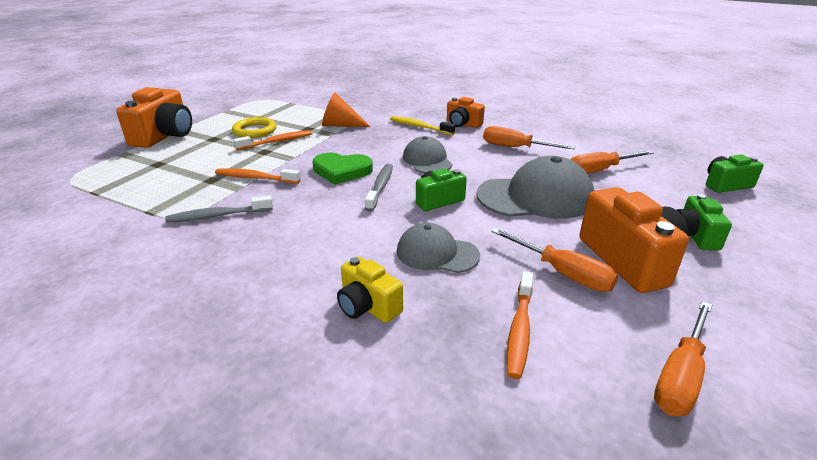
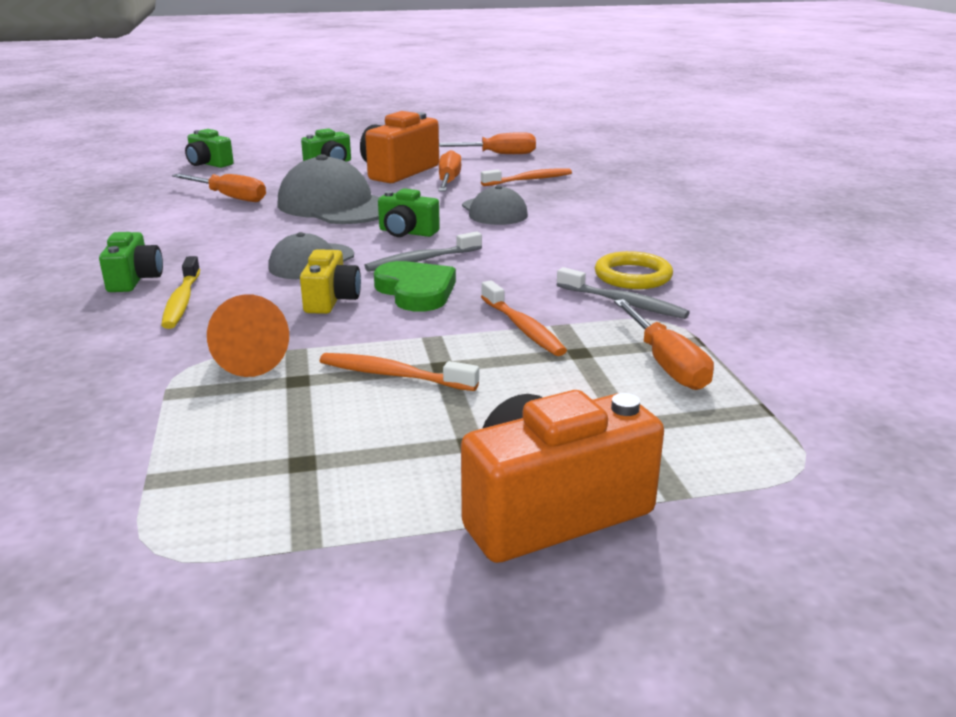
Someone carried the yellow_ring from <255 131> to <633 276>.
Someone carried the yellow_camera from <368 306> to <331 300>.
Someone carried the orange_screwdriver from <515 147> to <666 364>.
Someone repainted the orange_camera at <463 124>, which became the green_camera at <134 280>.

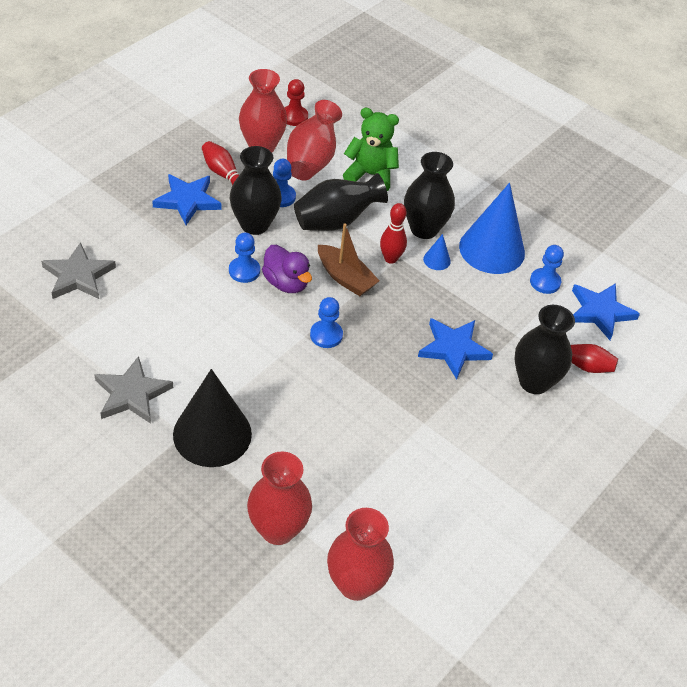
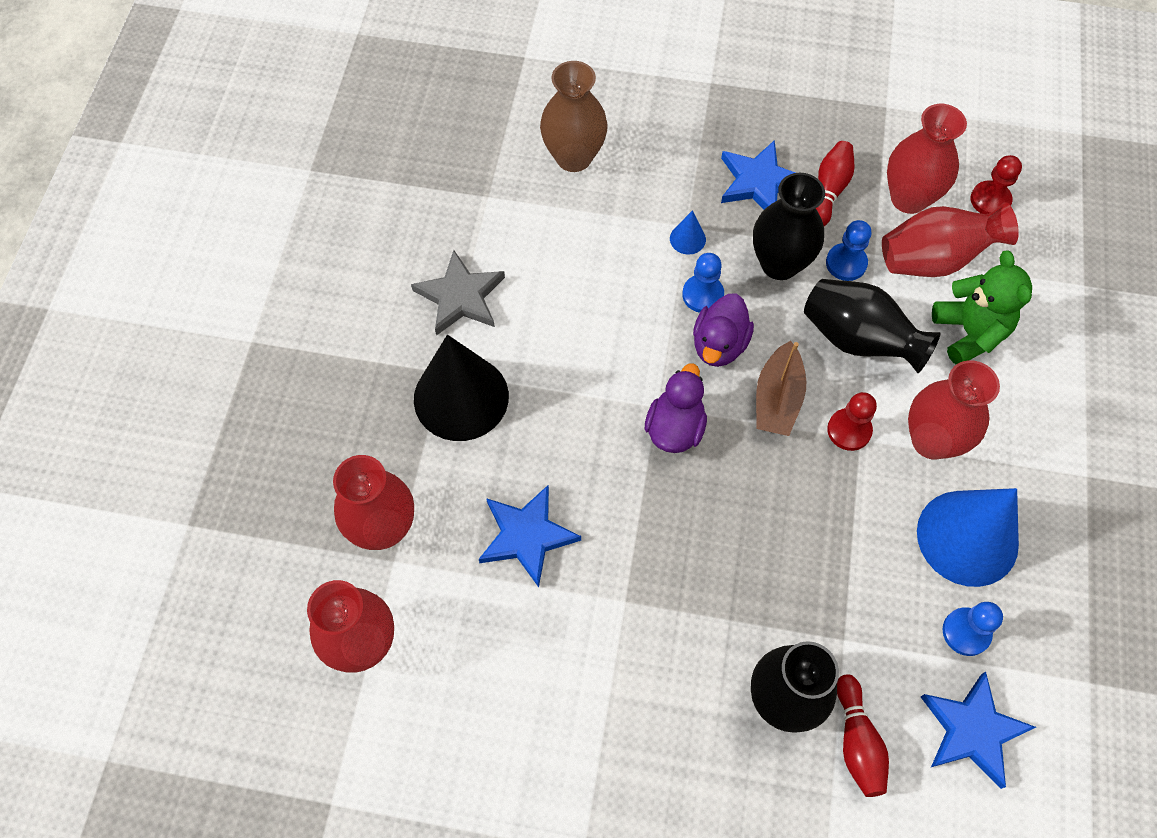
Someone carried the blue_star from <453 349> to <527 536>.
Someone carried the blue_cone from <436 260> to <687 239>.
Someone swapped the grey_star at <78 276> for the brown_vase at <574 157>.
Someone swapped the blue_pawn at <326 335> for the purple_duck at <675 428>.
Someone swapped the red_bowling_pin at <390 259> for the red_pawn at <849 430>.
Someone repainted the black_vase at <424 229>, which became the red_vase at <932 440>.

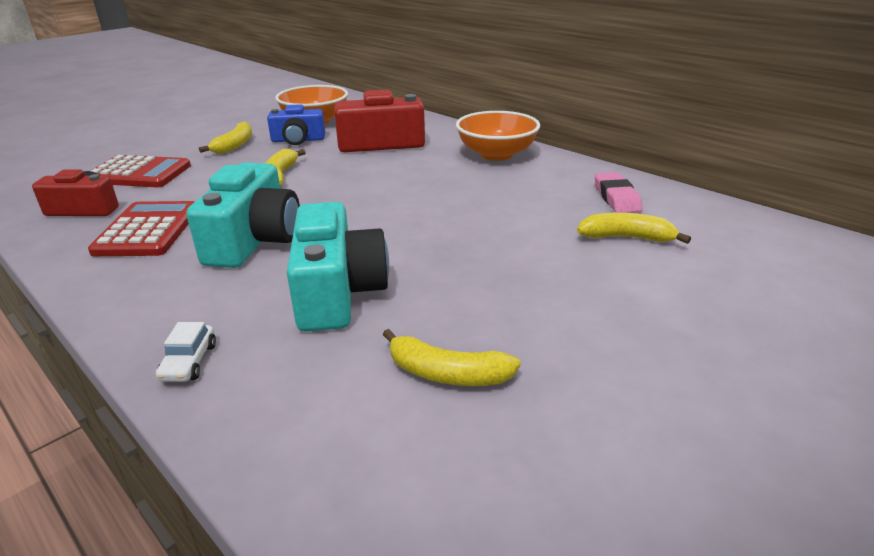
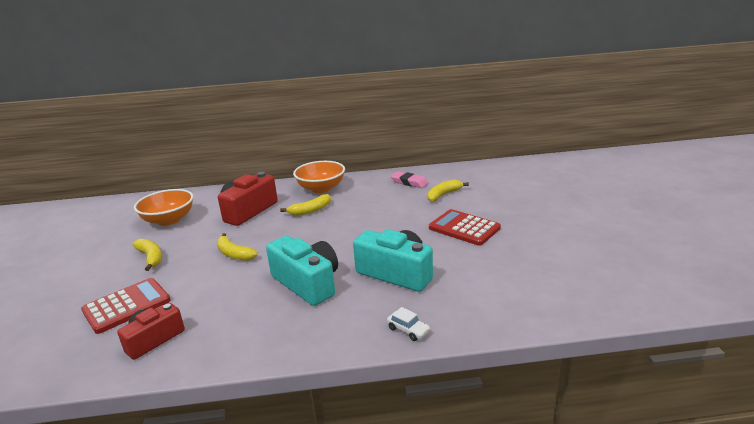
Someone took away the blue_camera at <298 140>.
Someone carried the red_calculator from <148 230> to <464 228>.
Someone carried the yellow_banana from <447 374> to <310 210>.

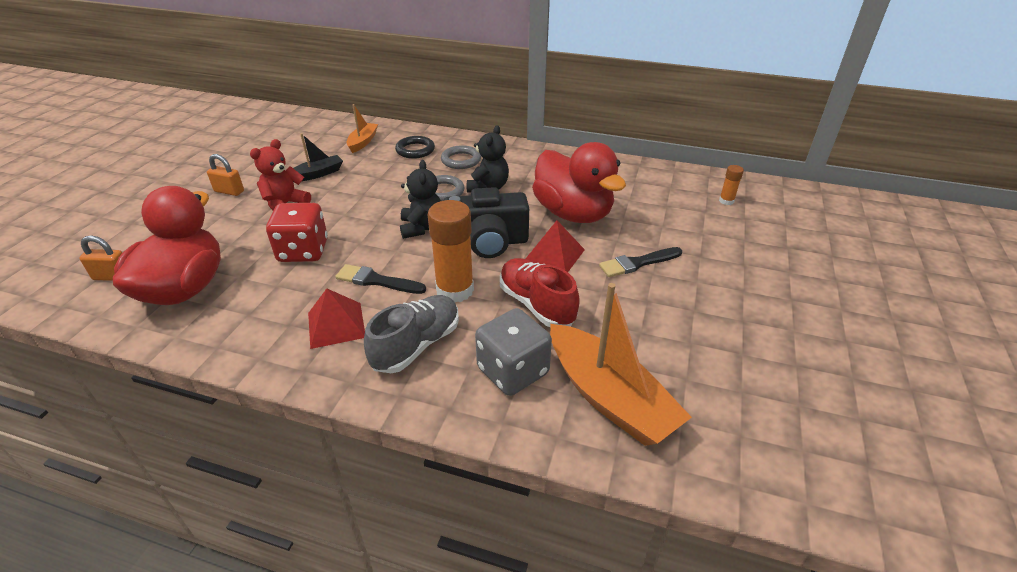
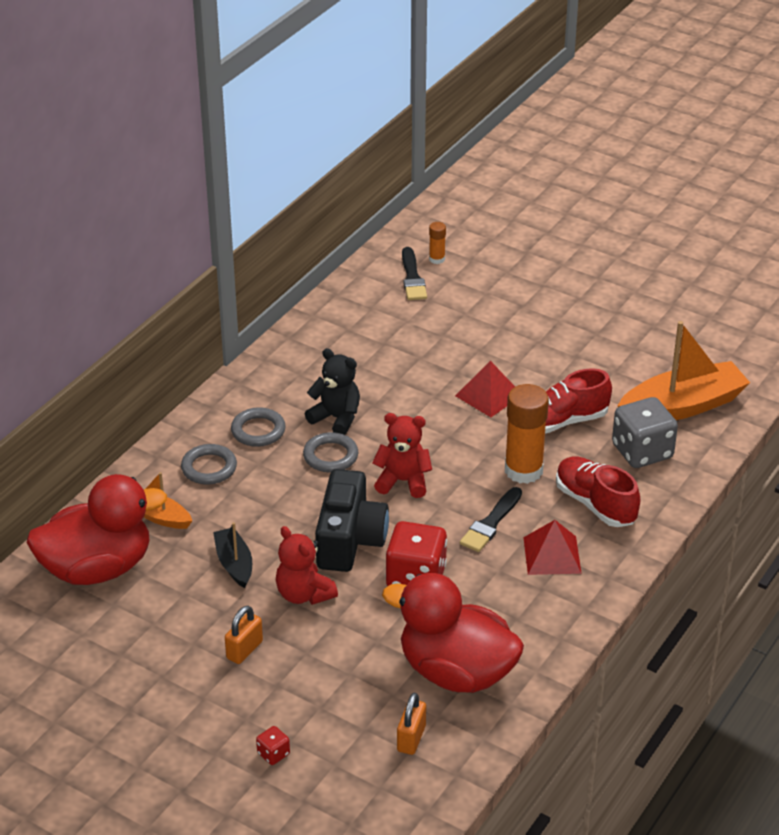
Someone put down the red_dice at <273 754>.
Someone carried the black_camera from <487 242> to <350 540>.
Someone carried the red_duck from <573 214> to <97 568>.
Someone carried the black_brush from <638 263> to <412 278>.
Someone repainted the grey_shoe at <416 345>, which became the red_shoe at <595 504>.
Someone repainted the black_ring at <415 150>, which became the grey_ring at <209 468>.
Someone repainted the black_teddy_bear at <422 227>, which became the red_teddy_bear at <403 481>.

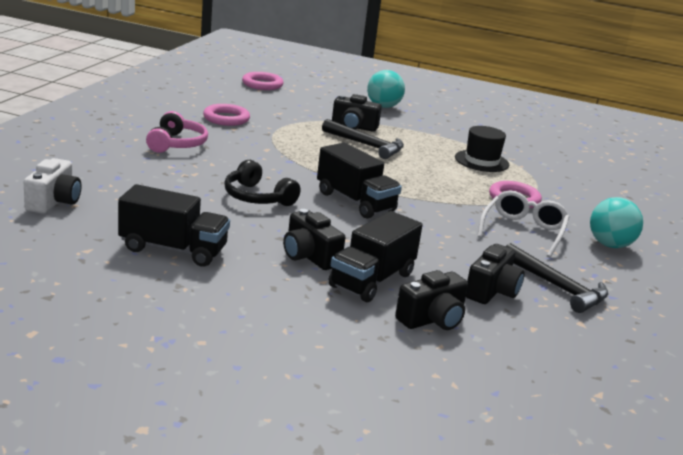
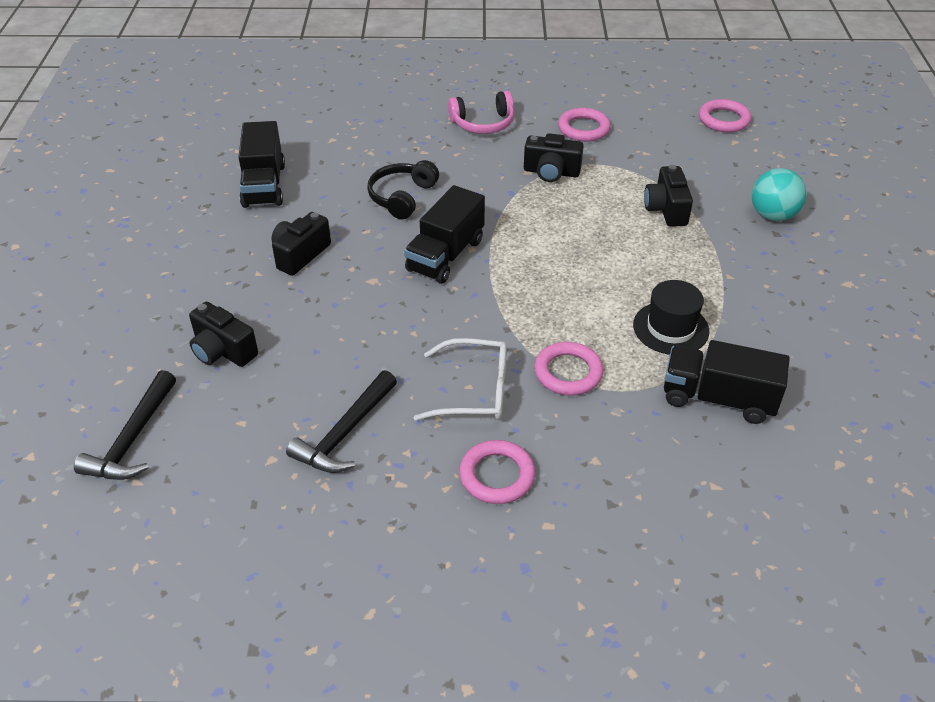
Someone took away the white_camera at <54 202>.
Someone carried the black_hammer from <366 145> to <132 439>.
Someone carried the black_truck from <372 280> to <718 398>.
Someone carried the black_camera from <492 291> to <551 172>.
Someone swapped the turquoise_ball at <610 245> for the pink_ring at <497 475>.

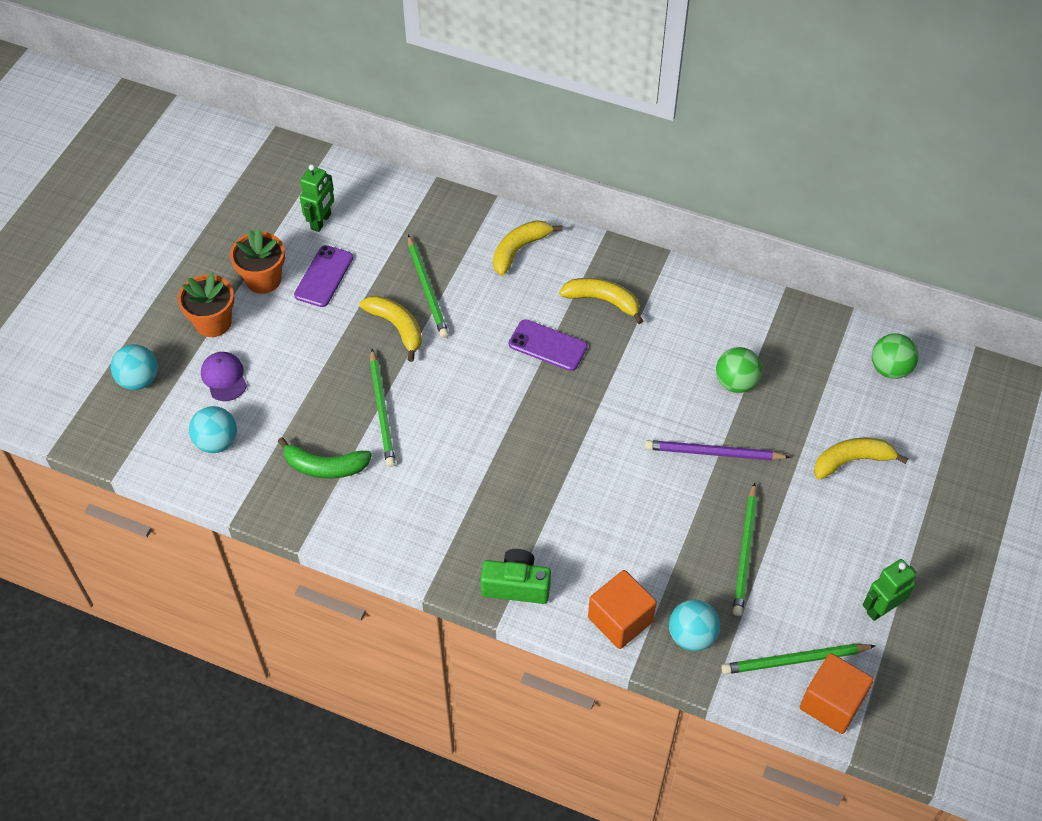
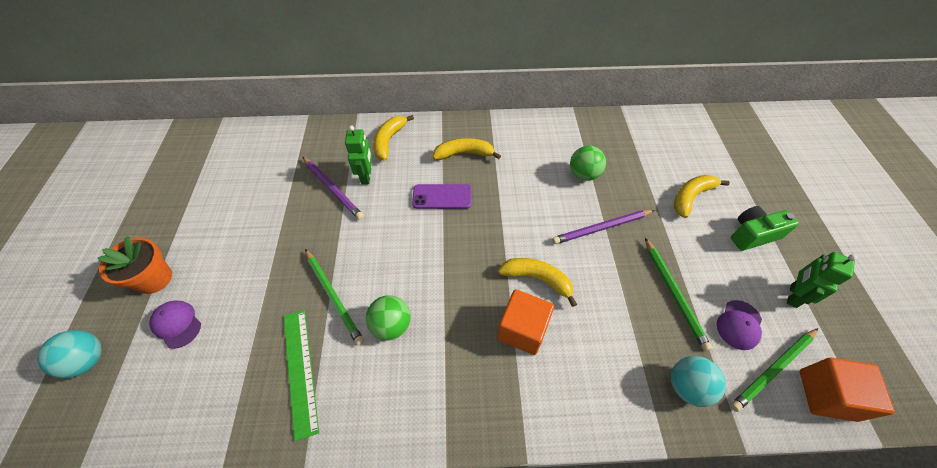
Someone took away the turquoise_ball at <217 442>.
Someone took away the orange_flower_pot at <263 279>.
Someone took away the purple_phone at <324 276>.
Someone put down the purple_cap at <739 325>.
Someone carried the green_robot from <321 221> to <366 176>.
Someone carried the yellow_banana from <397 327> to <537 279>.
Someone carried the green_camera from <516 585> to <752 235>.
Someone carried the orange_cube from <620 620> to <522 330>.
Someone carried the green_ball from <890 369> to <391 325>.
Someone swapped the green_banana at <325 466> for the green_ruler at <300 370>.
Someone repainted the green_pencil at <427 289>, which became the purple_pencil at <332 189>.

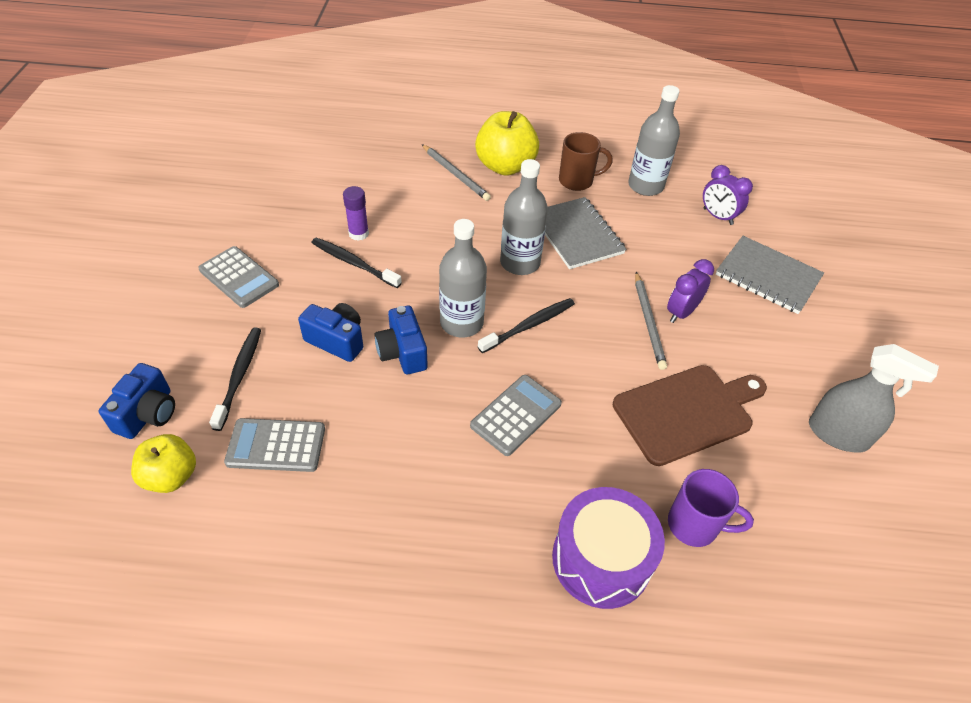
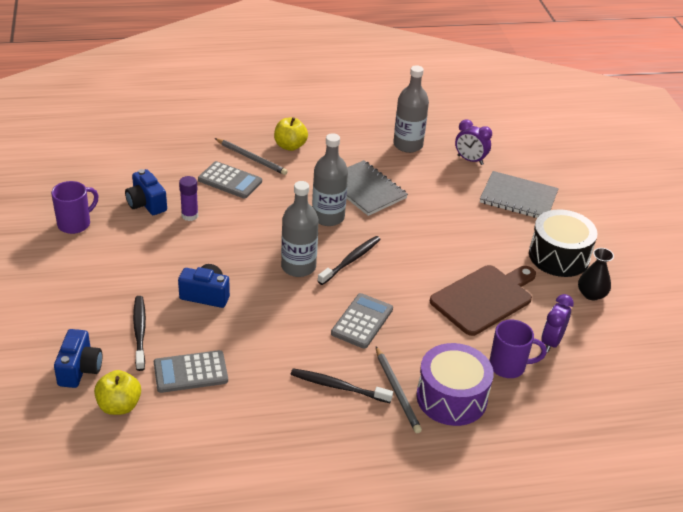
Someone took away the brown_mug at <577 181>.
Someone put down the purple_mug at <75 224>.
Someone put down the black_drum at <559 256>.
Someone carried the grey_calculator from <239 277> to <230 181>.
Someone carried the black_toothbrush from <354 263> to <338 386>.
Someone carried the blue_camera from <402 352> to <146 204>.
Someone carried the grey_pencil from <648 322> to <397 391>.
Someone carried the purple_clock from <681 312> to <551 342>.
Someone swapped the grey_spray_bottle at <838 434> for the black_vase at <591 294>.
Someone scaled the yellow_apple at <505 166> by 0.64.

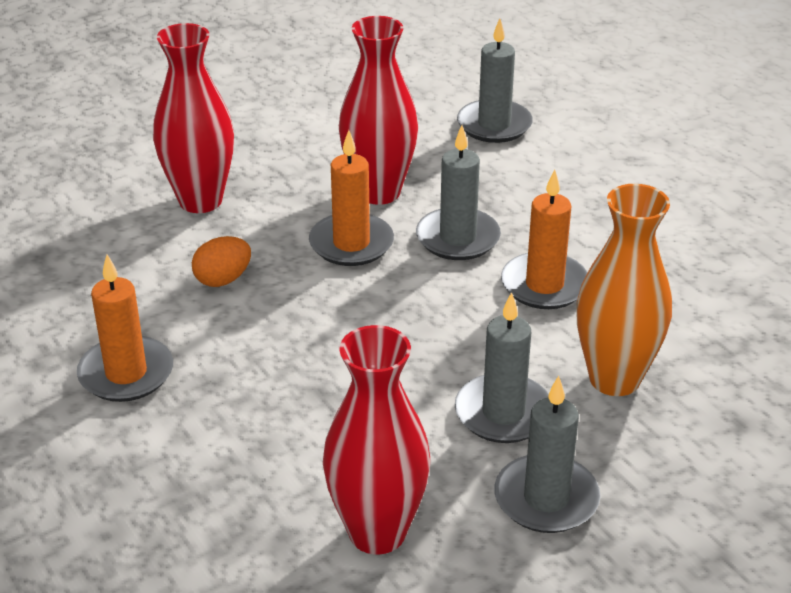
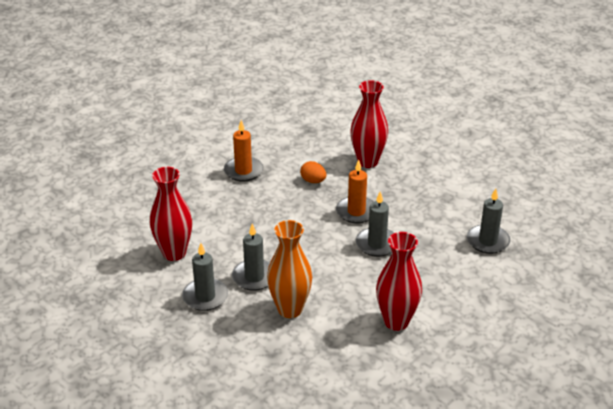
Someone took away the orange_candle at <544 285>.
Someone carried the red_vase from <379 192> to <396 321>.

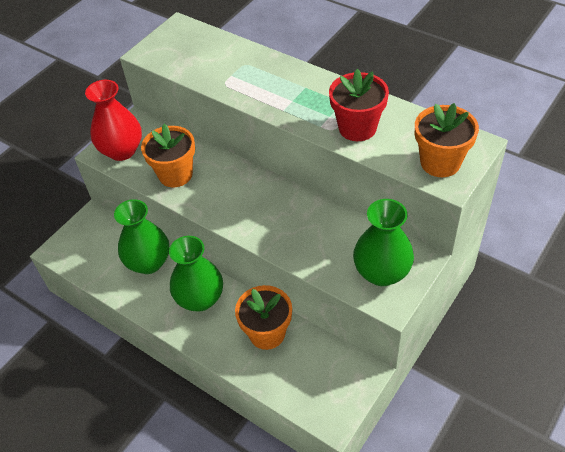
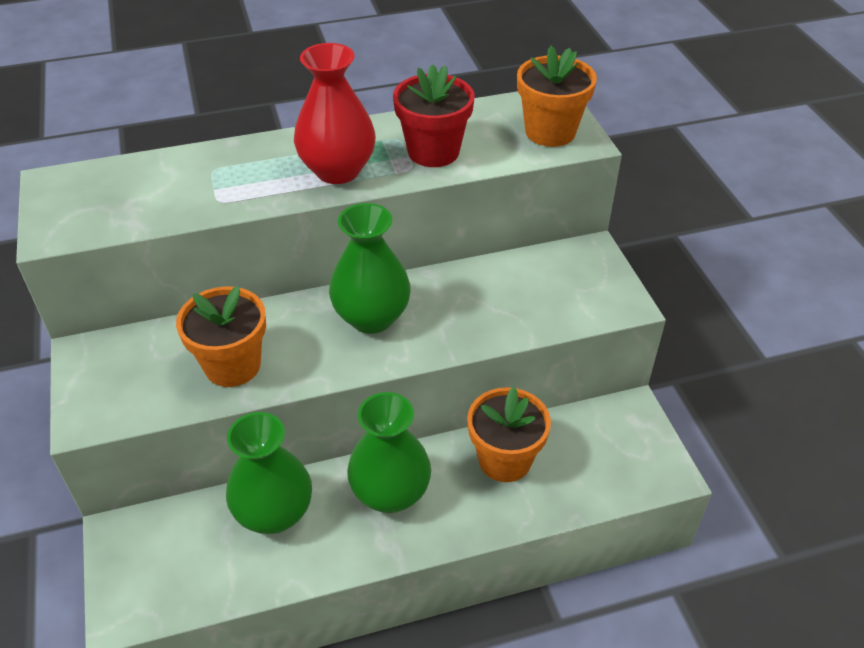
Someone carried the red_vase from <122 151> to <337 170>.
Someone carried the green_vase from <381 272> to <371 317>.

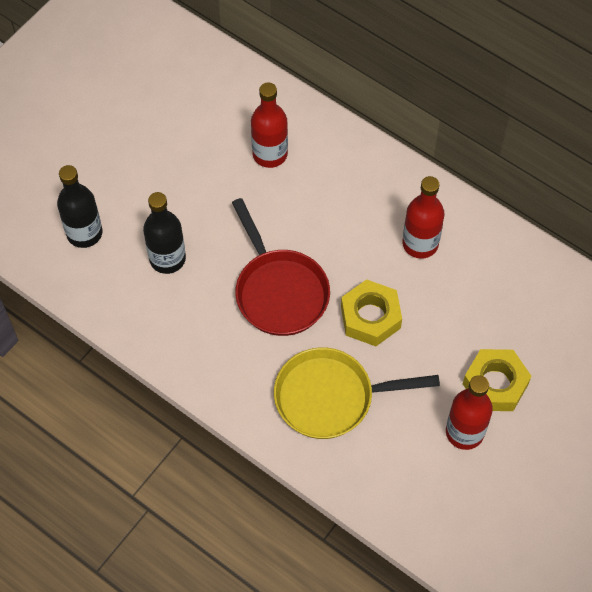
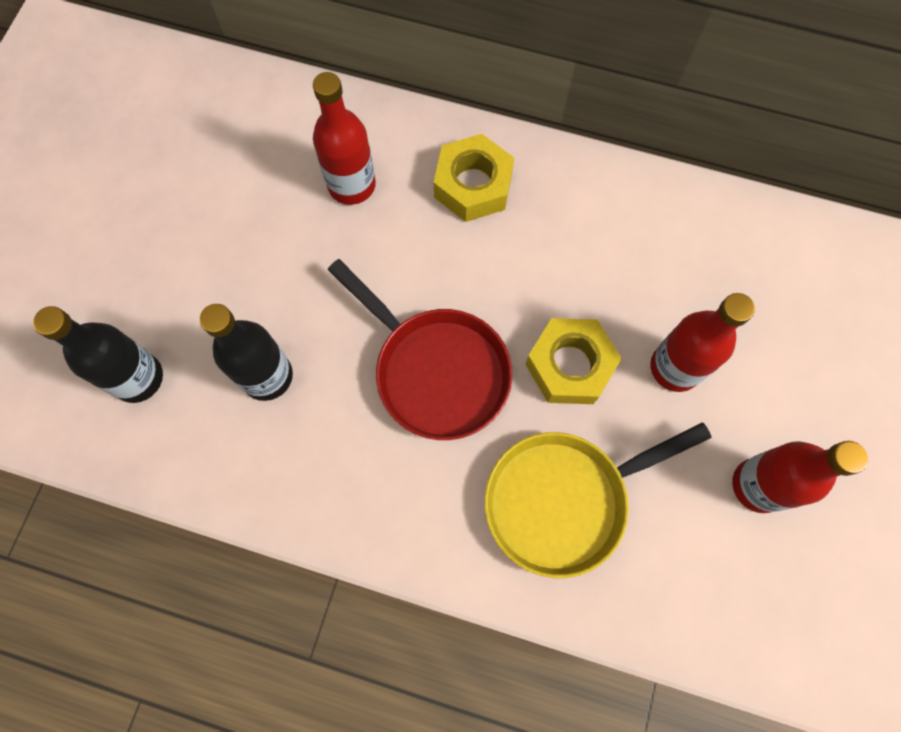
Someone carried the red_bottle from <420 244> to <675 367>.
Someone carried the yellow_nut from <495 384> to <473 185>.

